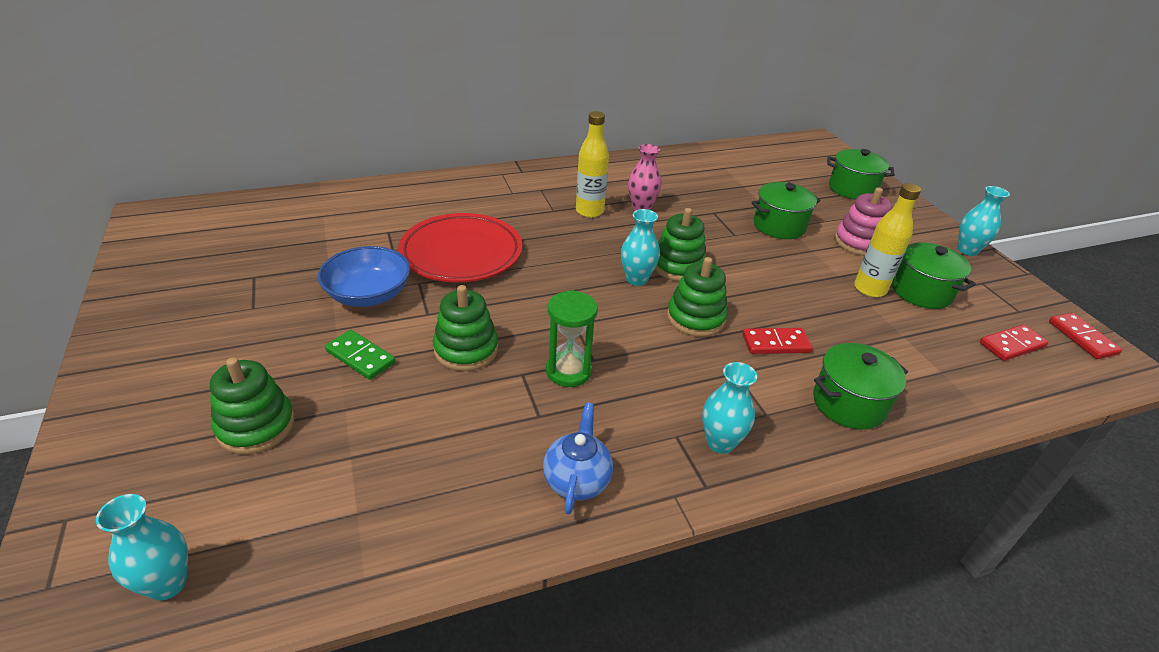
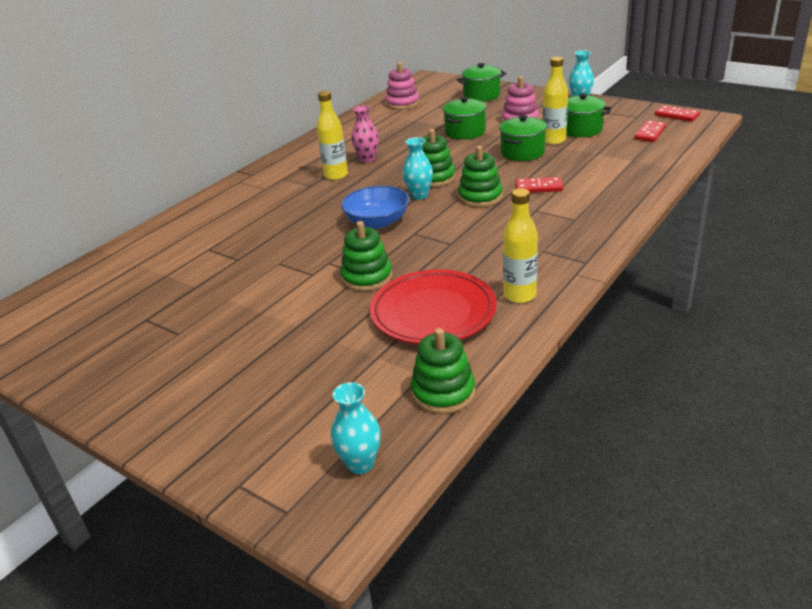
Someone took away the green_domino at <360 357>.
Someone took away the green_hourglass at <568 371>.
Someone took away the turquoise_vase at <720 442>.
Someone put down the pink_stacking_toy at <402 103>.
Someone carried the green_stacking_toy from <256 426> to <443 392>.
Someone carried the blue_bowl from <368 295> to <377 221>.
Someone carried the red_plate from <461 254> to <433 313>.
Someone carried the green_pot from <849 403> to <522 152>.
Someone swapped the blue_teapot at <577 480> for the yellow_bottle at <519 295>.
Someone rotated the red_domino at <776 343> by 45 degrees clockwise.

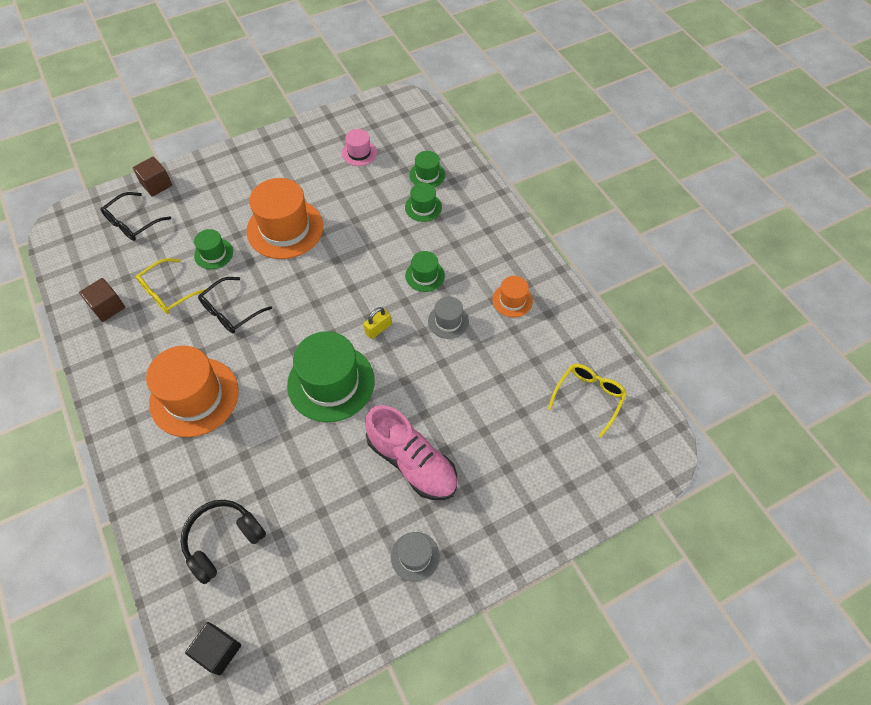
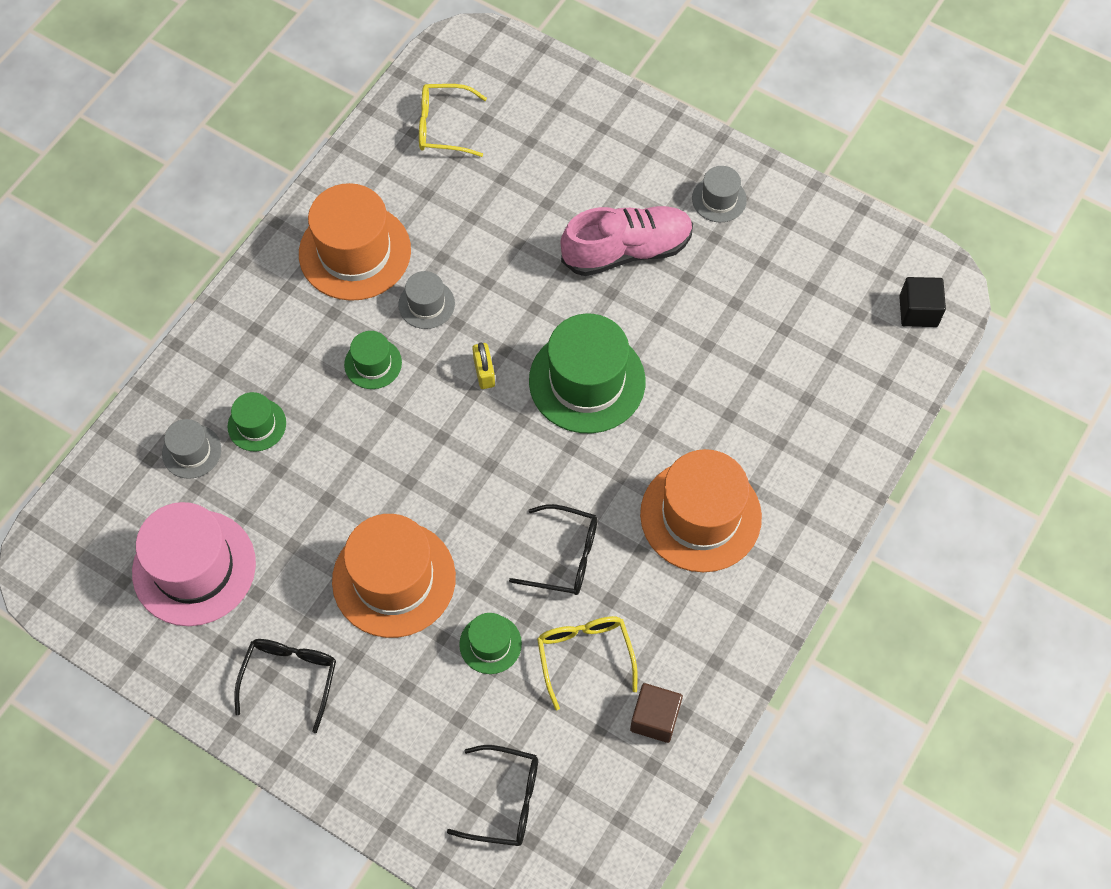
Someone took away the brown_cube at <156 185>.
Someone took away the black_headphones at <223 541>.
Someone put down the black_glasses at <290 678>.
Someone repainted the green_hat at <427 175>, which became the grey_hat at <191 451>.
Someone rotated the yellow_glasses at <168 292> by 120 degrees counterclockwise.
Someone rotated the yellow_padlock at <378 329> by 60 degrees clockwise.
Someone rotated the pink_shoe at <412 462> by 60 degrees clockwise.
Someone scaled the pink_hat at <359 153> by 2.02.
Someone scaled the orange_hat at <512 300> by 2.02.

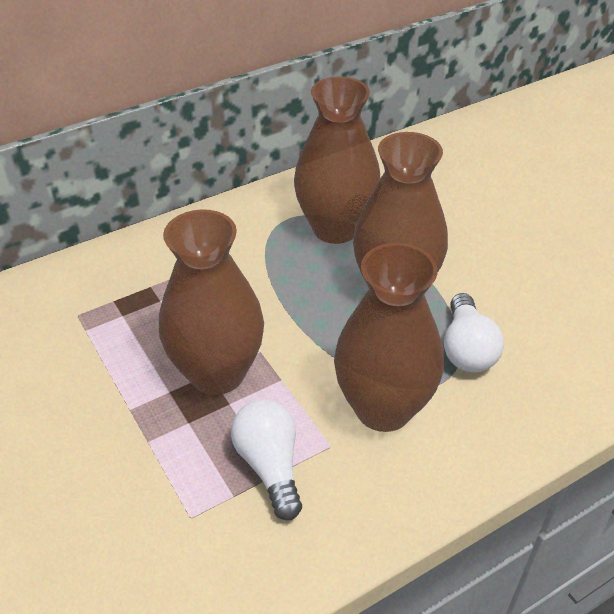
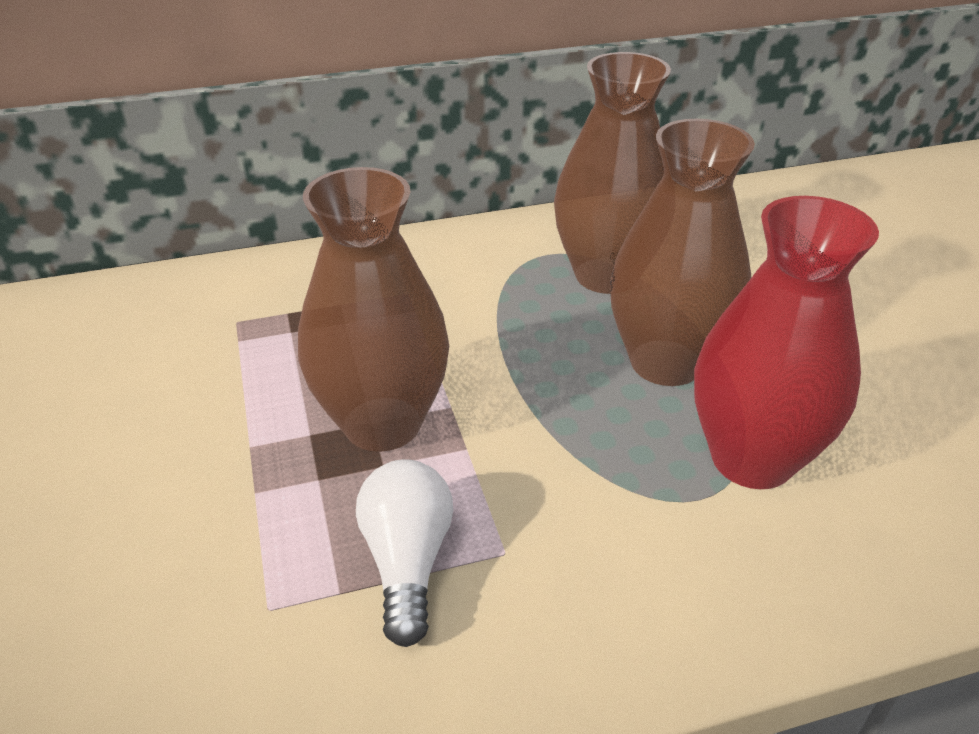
Someone took away the brown_vase at <383 408>.
Someone swapped the white_light_bulb at <467 349> for the red_vase at <752 459>.

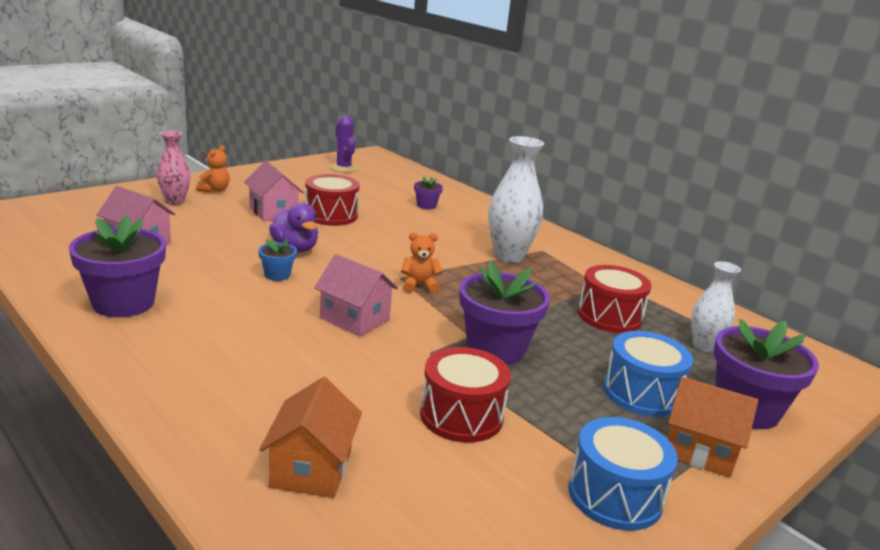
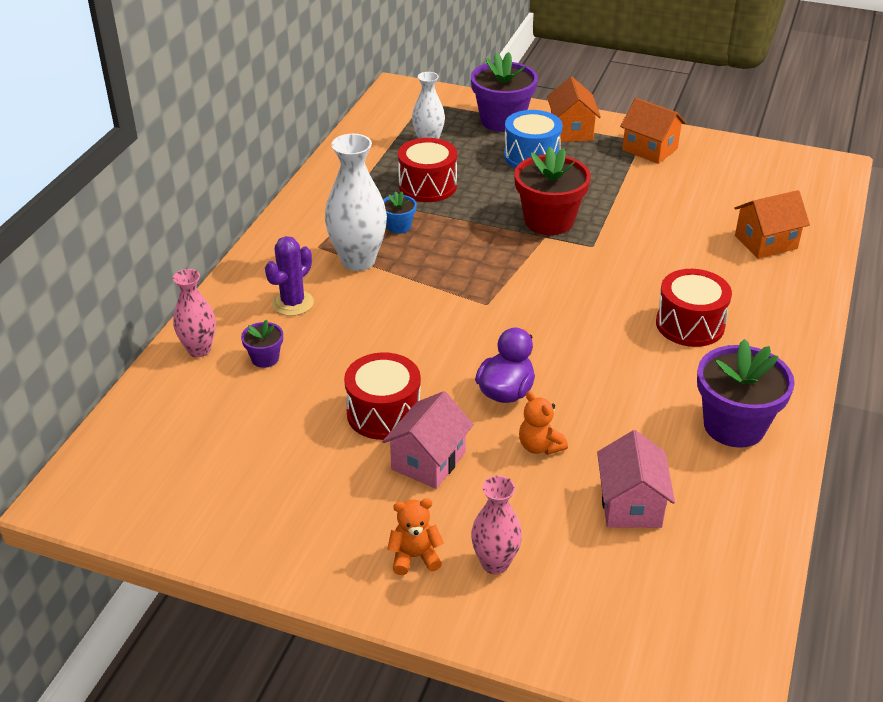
Someone took away the pink_house at <354 318>.
Someone put down the pink_vase at <199 349>.
Someone carried the blue_flower_pot from <277 275> to <399 226>.
Someone carried the purple_cactus from <343 168> to <293 303>.
Someone carried the orange_teddy_bear from <419 286> to <539 446>.
Someone carried the red_drum from <461 415> to <690 324>.
Someone swapped the blue_drum at <615 495> for the orange_house at <650 149>.
Someone repainted the purple_flower_pot at <495 349>, which became the red_flower_pot at <549 221>.

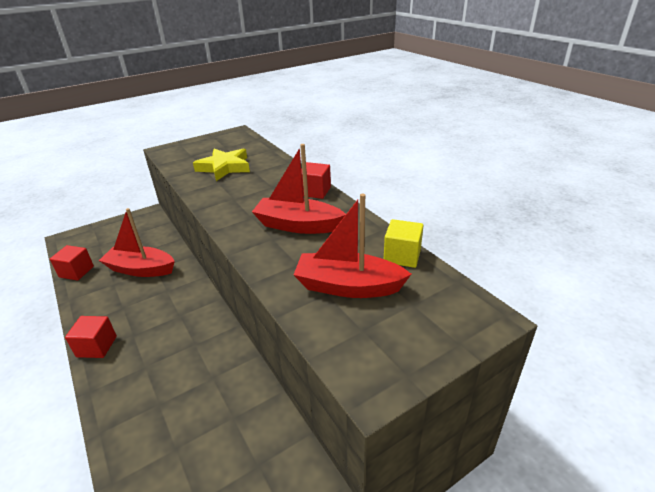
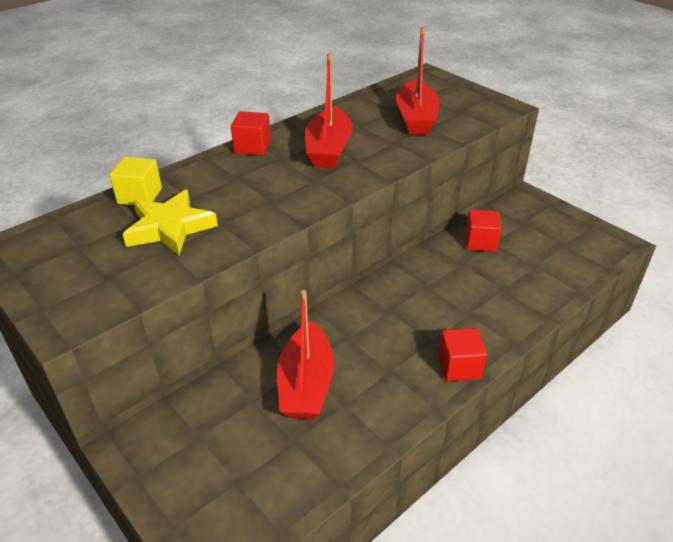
Someone carried the red_cube from <76 272> to <480 242>.
Someone carried the yellow_cube from <402 256> to <140 196>.

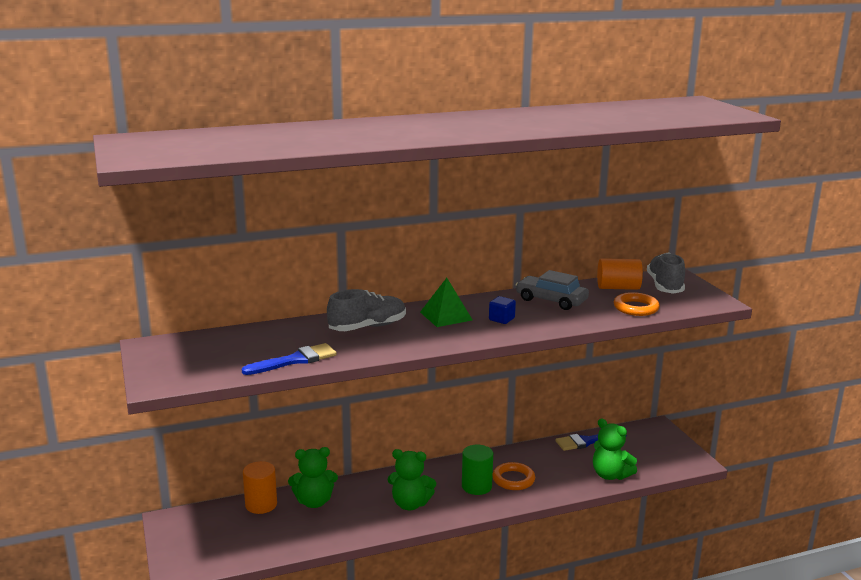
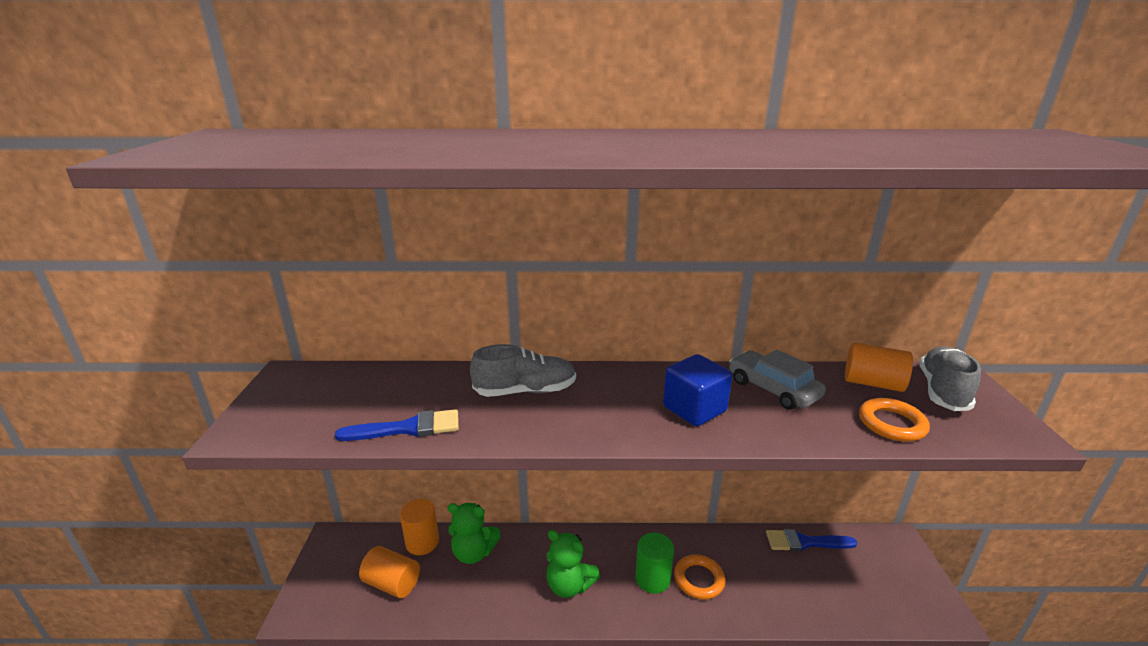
Someone took away the green_pyramid at <446 316>.
Someone took away the green_teddy_bear at <610 475>.
Someone put down the orange_cylinder at <392 583>.
Someone scaled the blue_cube at <501 319> by 1.80.

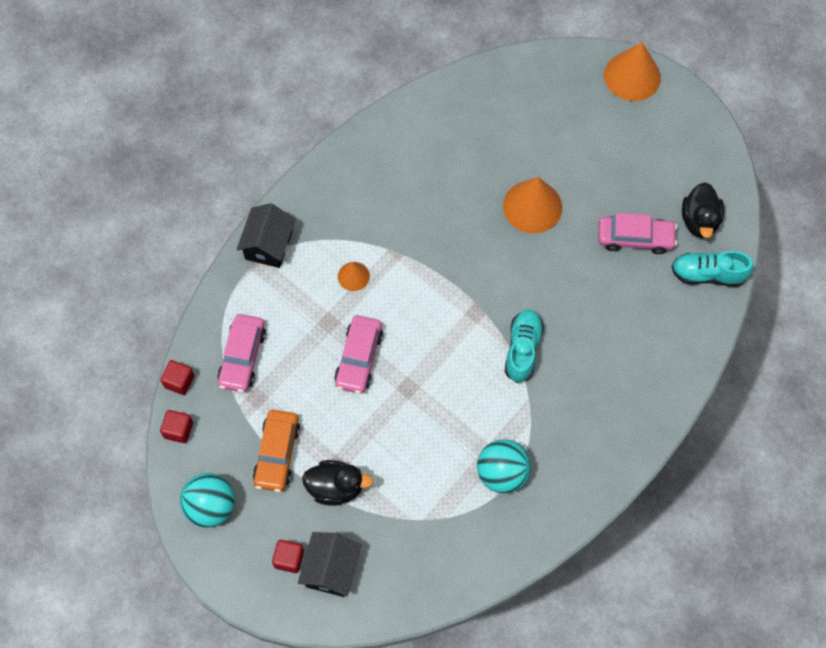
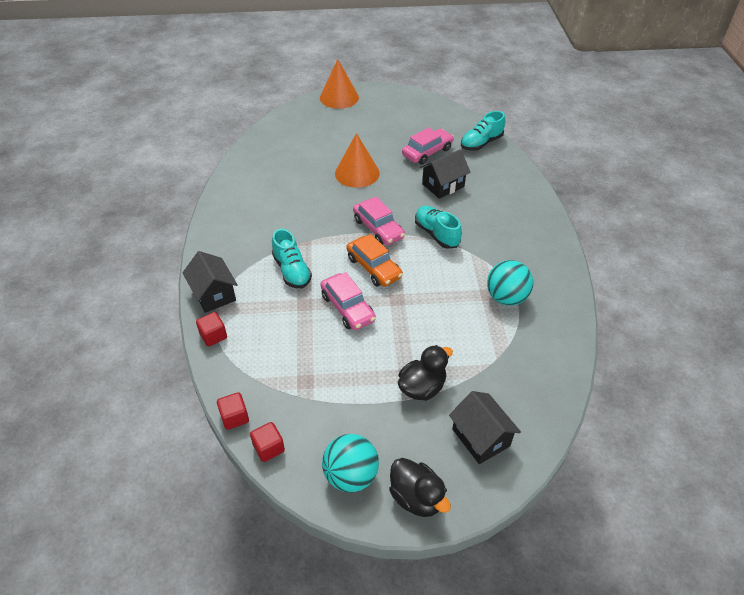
Someone put down the black_house at <443 185>.
Someone carried the pink_car from <242 357> to <378 228>.
Someone carried the orange_car from <277 454> to <374 267>.
Someone carried the red_cube from <289 559> to <213 336>.
Someone carried the black_duck from <699 220> to <416 497>.
Someone swapped the orange_cone at <353 276> for the turquoise_shoe at <292 271>.

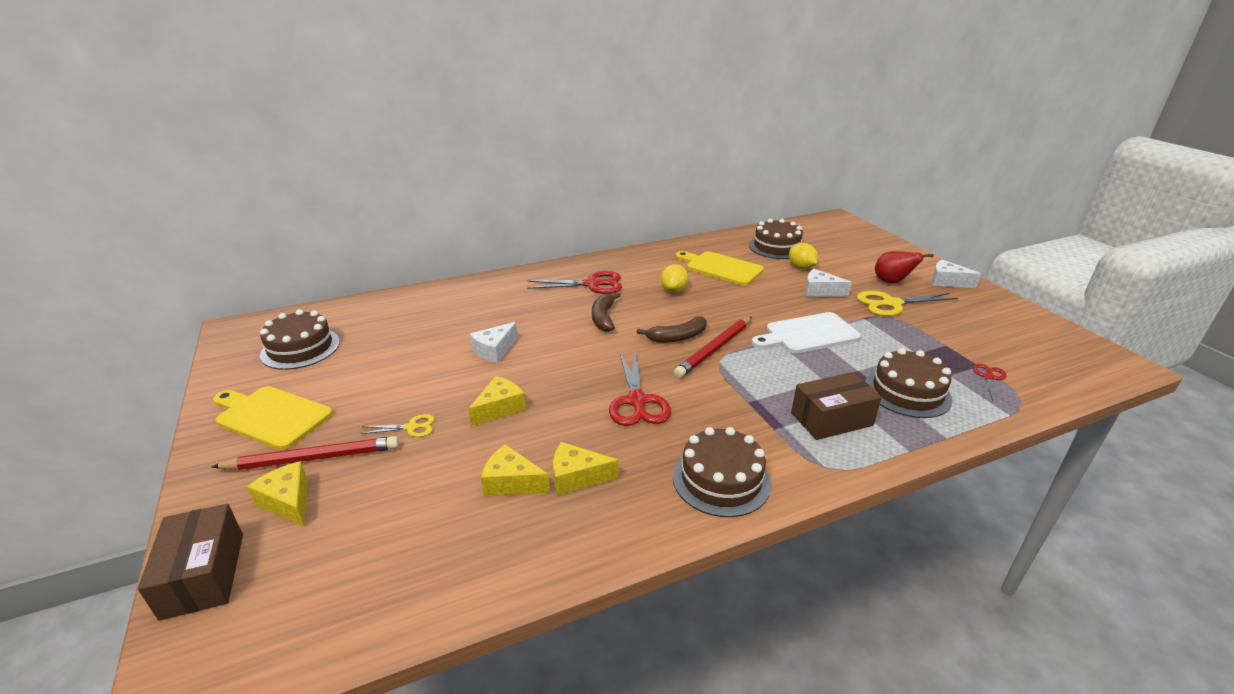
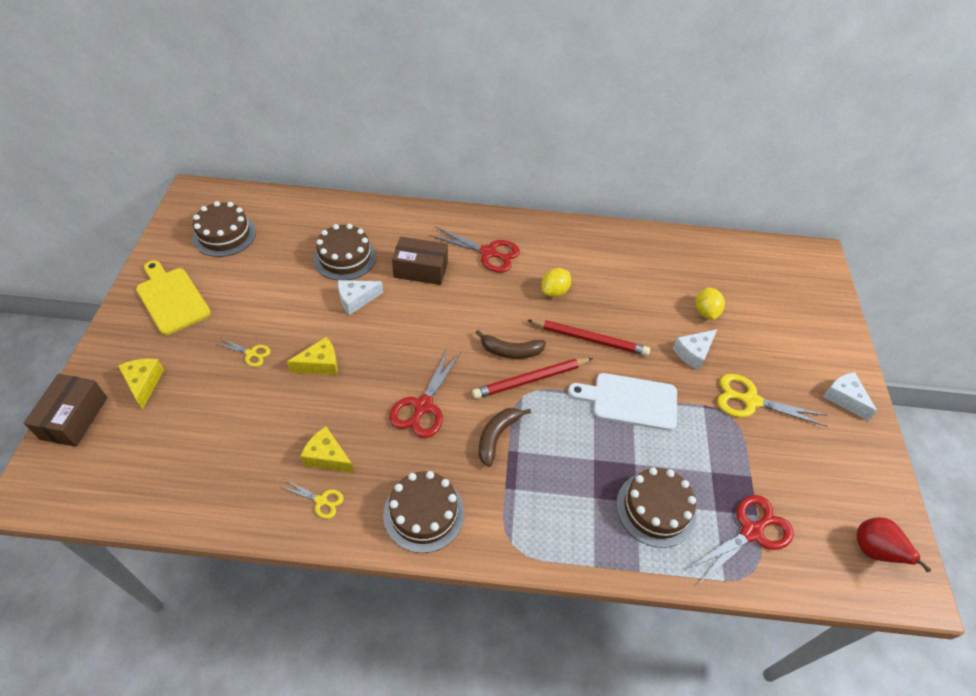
Someone took away the yellow_cheese at <511 482>.
Someone took away the yellow_cutting_board at <721 268>.
Someone put down the yellow_scissors at <321 500>.
Someone carried the red_pencil from <313 458> to <590 339>.
Someone carried the brown_banana from <603 317> to <497 436>.
Someone carried the brown_cake from <776 247> to <345 257>.
Someone carried the brown_box from <831 419> to <421 270>.
Someone carried the red_pear from <892 282> to <873 551>.
Someone rotated the white_cheese at <820 291> by 90 degrees counterclockwise.
Someone scaled the red_scissors at <988 377> by 1.89.

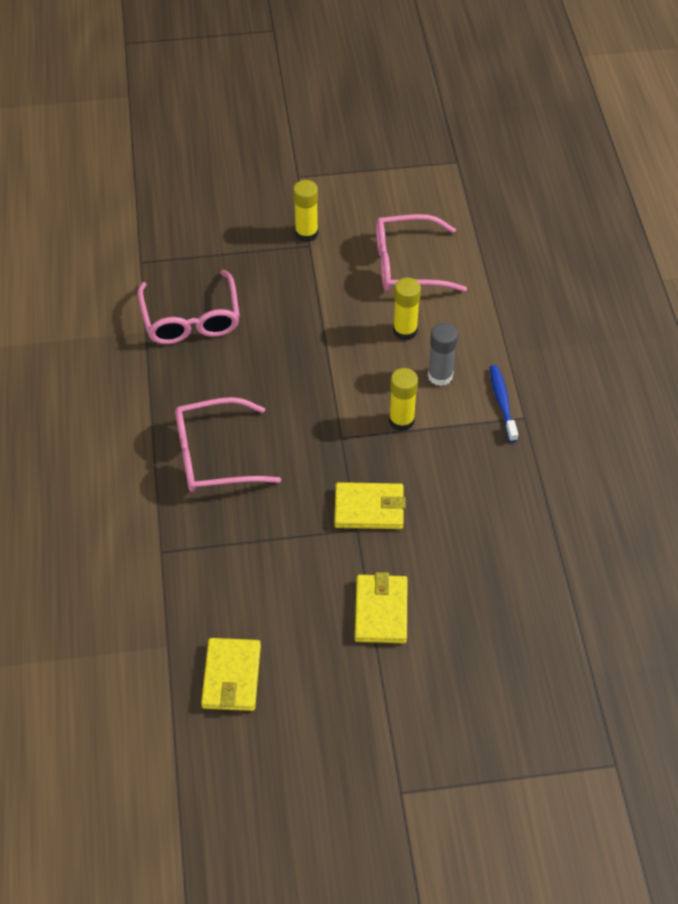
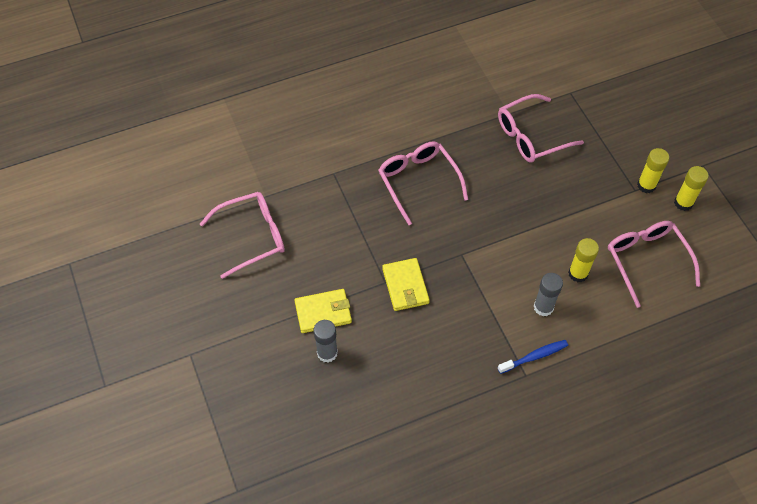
Someone put down the grey_glue_stick at <327 353>.
Someone carried the yellow_glue_stick from <401 420> to <683 203>.
Someone swapped the yellow_wallet at <231 677> for the pink_glasses at <252 237>.

